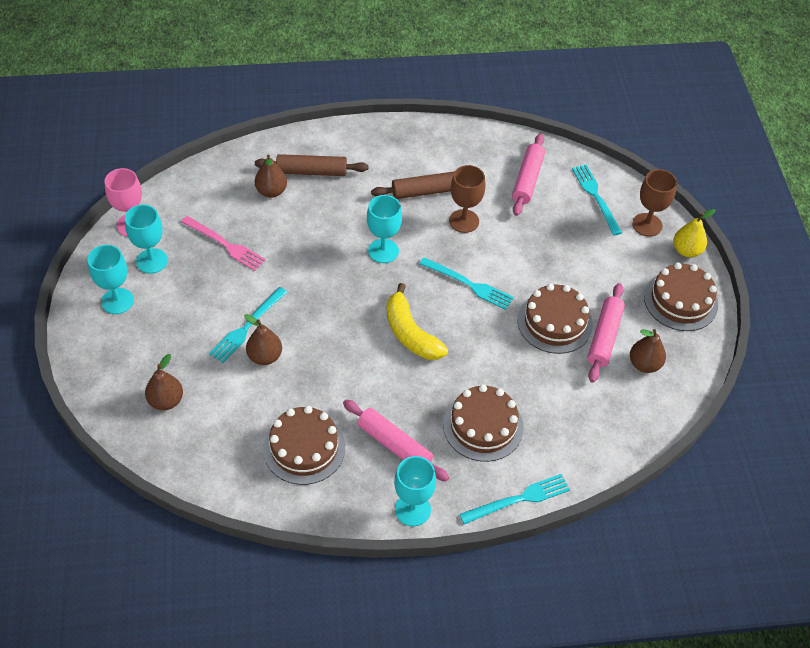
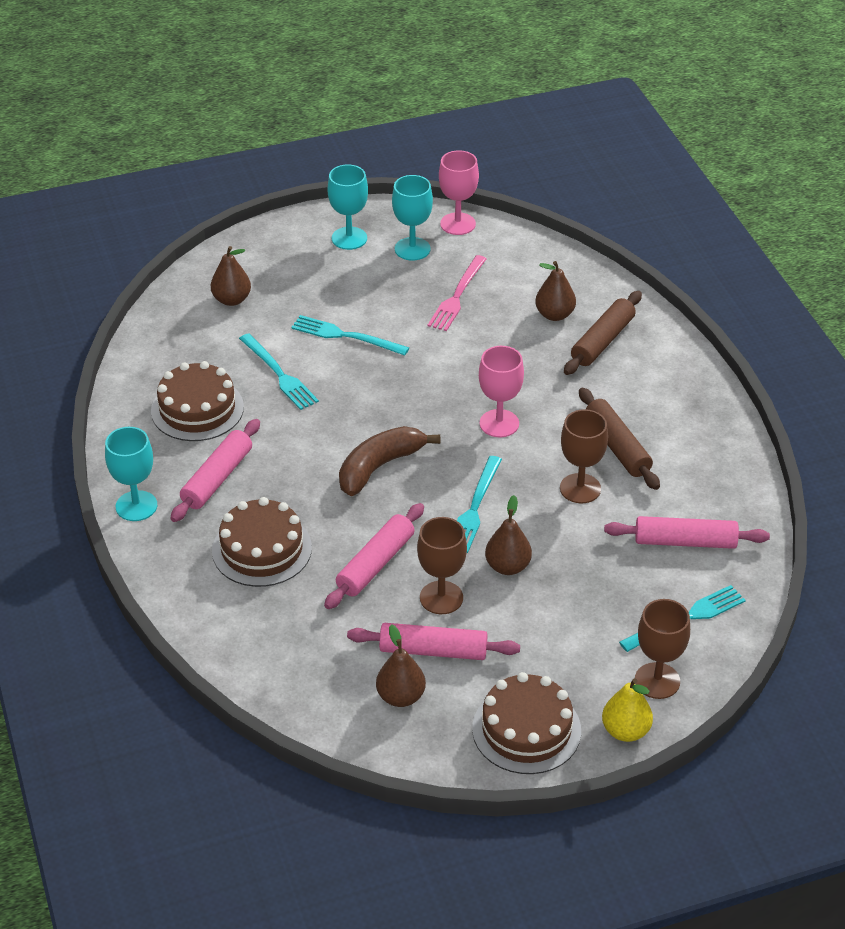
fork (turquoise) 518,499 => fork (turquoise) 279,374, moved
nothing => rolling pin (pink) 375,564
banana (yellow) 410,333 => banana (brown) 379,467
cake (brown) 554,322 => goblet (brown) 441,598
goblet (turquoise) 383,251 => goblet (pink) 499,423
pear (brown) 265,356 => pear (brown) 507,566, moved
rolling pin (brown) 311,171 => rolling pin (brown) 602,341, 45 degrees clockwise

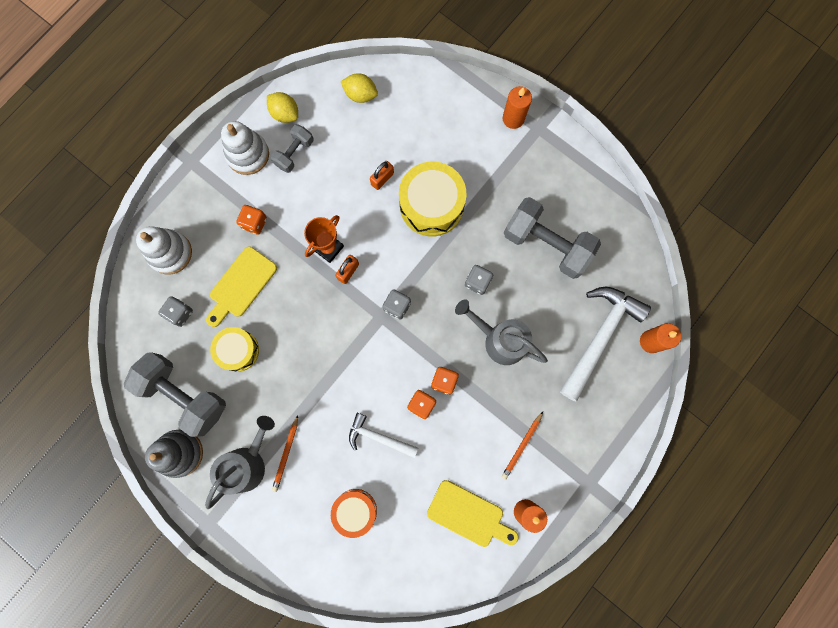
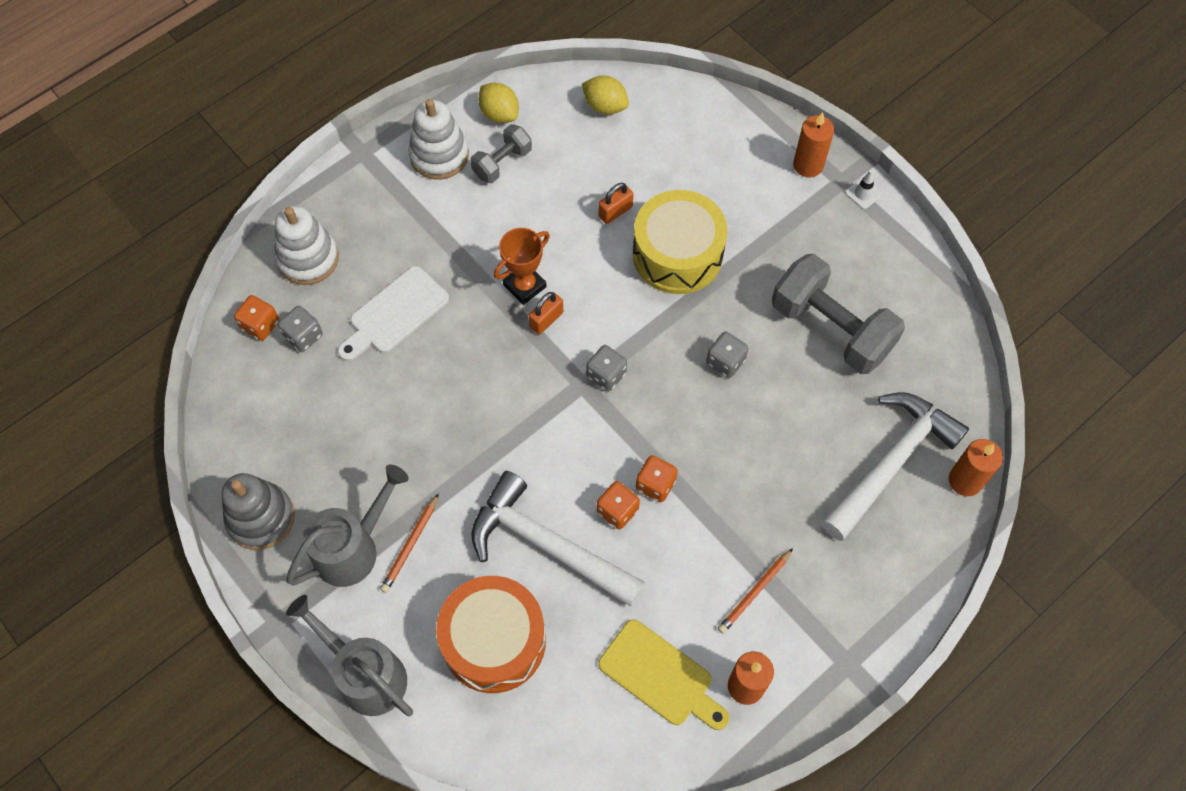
dice (orange) 254,223 => dice (orange) 260,325, moved
watering can (grey) 499,340 => watering can (grey) 365,674, moved
cutting board (yellow) 241,285 => cutting board (white) 395,314
drum (orange) 355,511 => drum (orange) 494,641, x1.60
hammer (white) 378,437 => hammer (white) 547,545, x1.76
nothing => traffic cone (white) 863,193
dumbbell (grey) 184,395 => nothing
drum (yellow) 238,350 => nothing

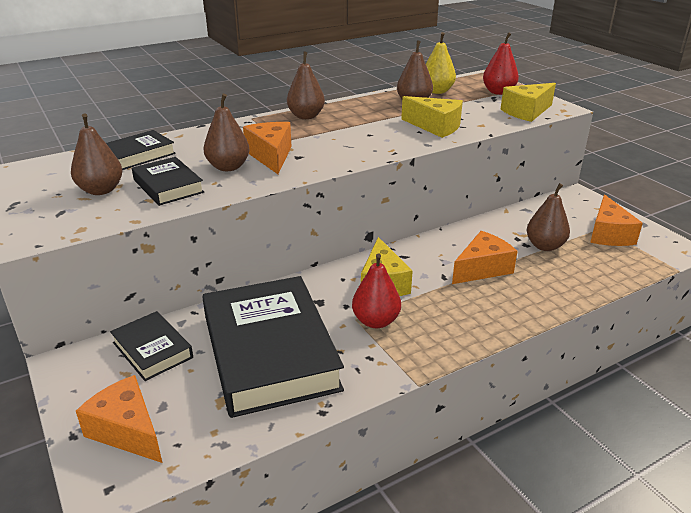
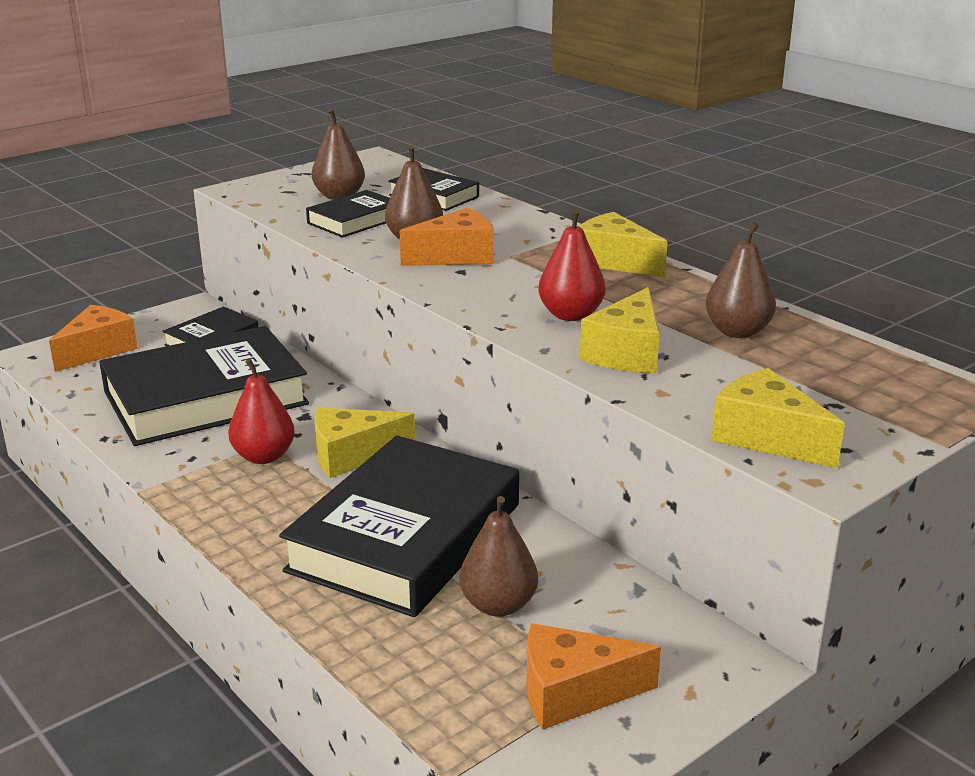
cheese (orange) 482,269 => book (black) 406,537
pear (red) 498,92 => pear (red) 570,315, moved
pear (brown) 306,116 => cheese (yellow) 614,261
pear (yellow) 437,91 => nothing

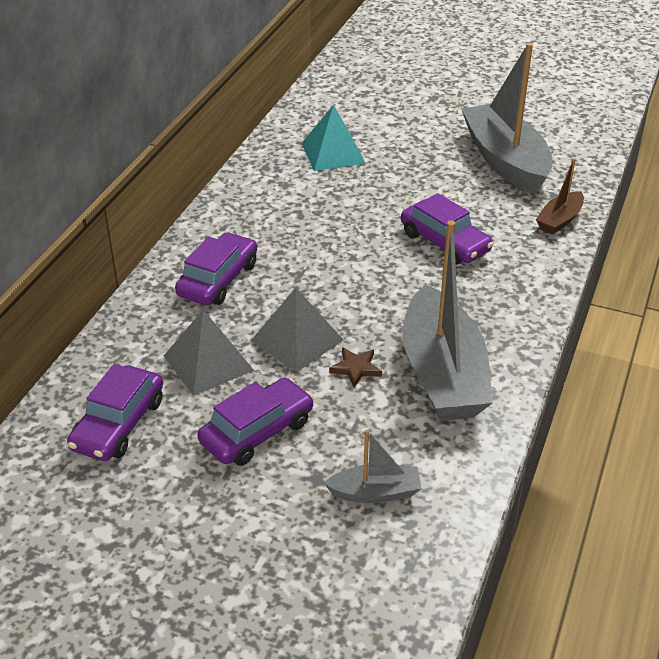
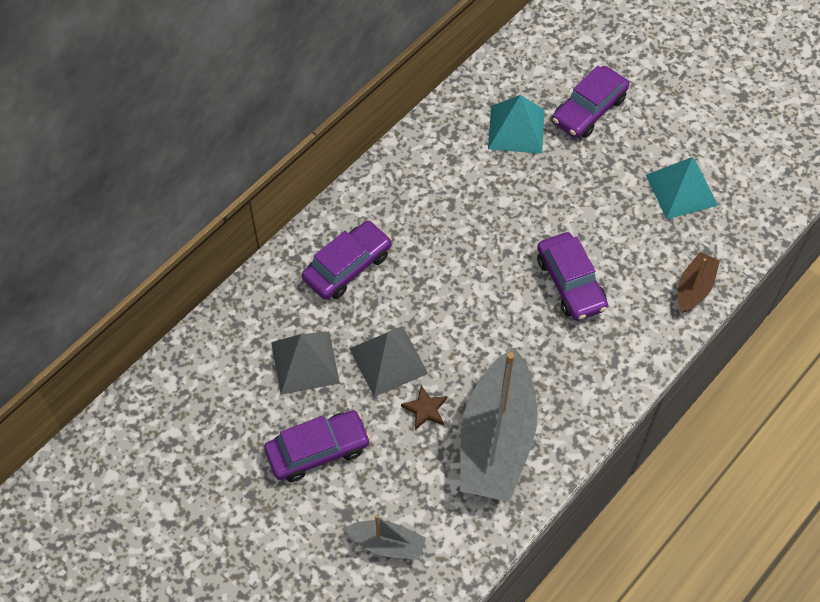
car (purple) 118,424 => car (purple) 588,110, moved
boat (grey) 505,161 => pyramid (turquoise) 681,190
boat (brown) 559,220 => boat (brown) 694,288, 150 degrees clockwise

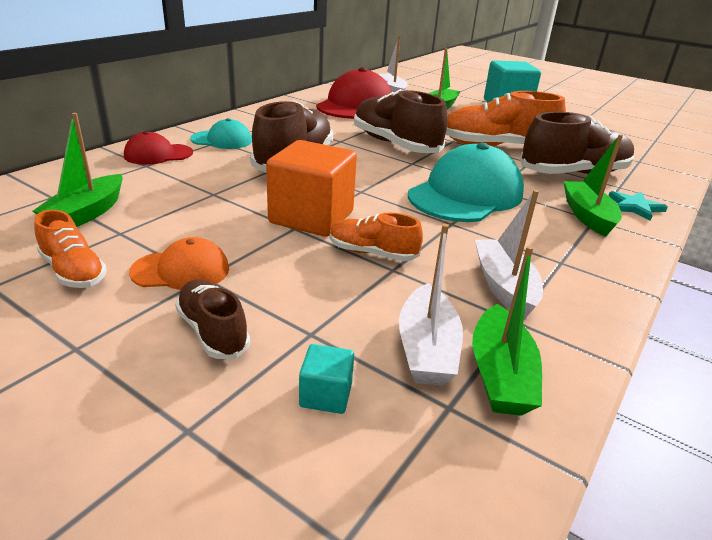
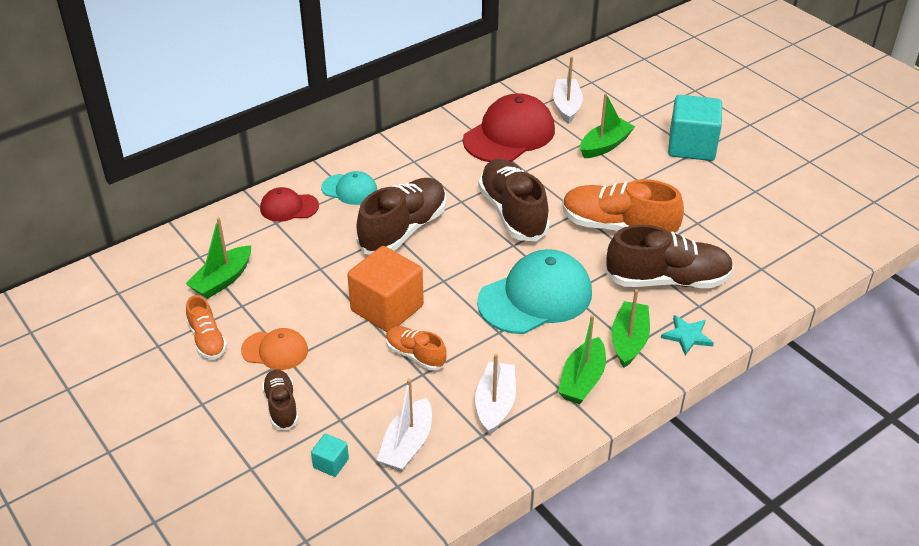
boat (green) 500,374 => boat (green) 582,380, moved

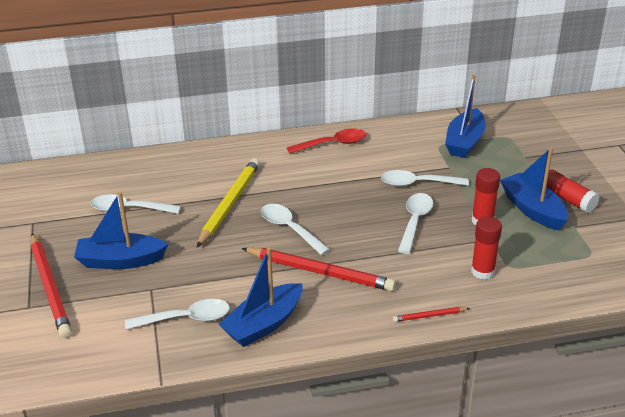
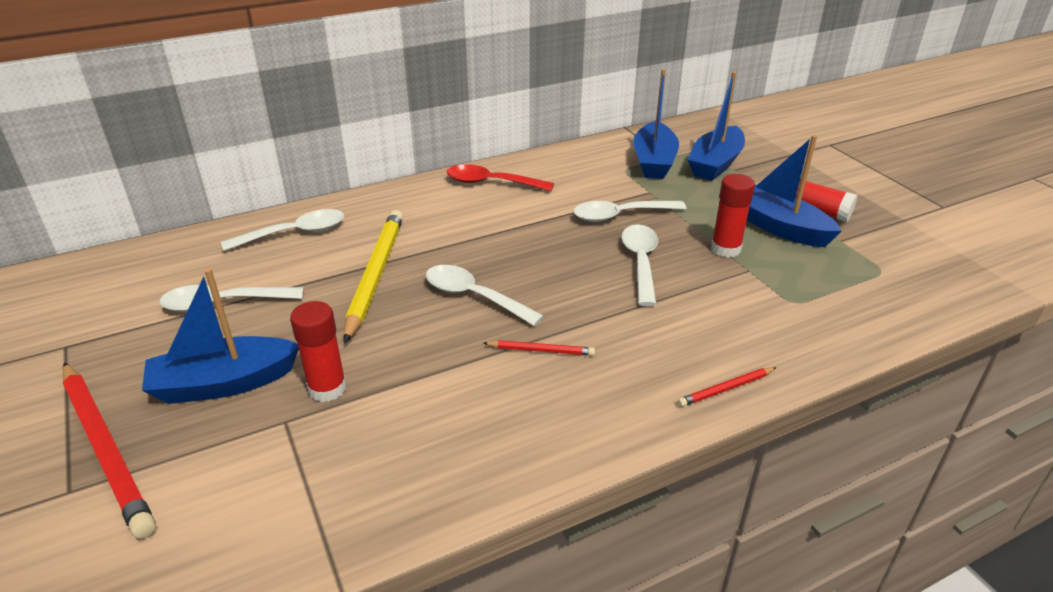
spoon (white) 186,319 => spoon (white) 295,233, moved
glue stick (red) 482,271 => glue stick (red) 327,388, moved
spoon (red) 333,144 => spoon (red) 491,183, 135 degrees counterclockwise
pencil (red) 319,272 => pencil (red) 541,350, x0.46
boat (blue) 263,324 => boat (blue) 715,164, moved

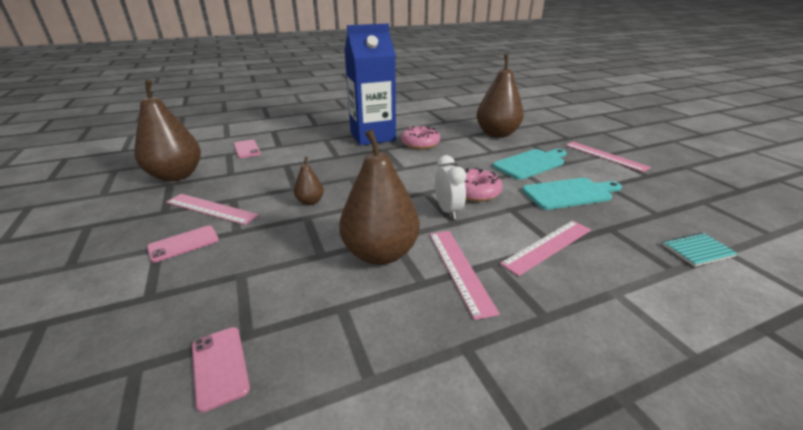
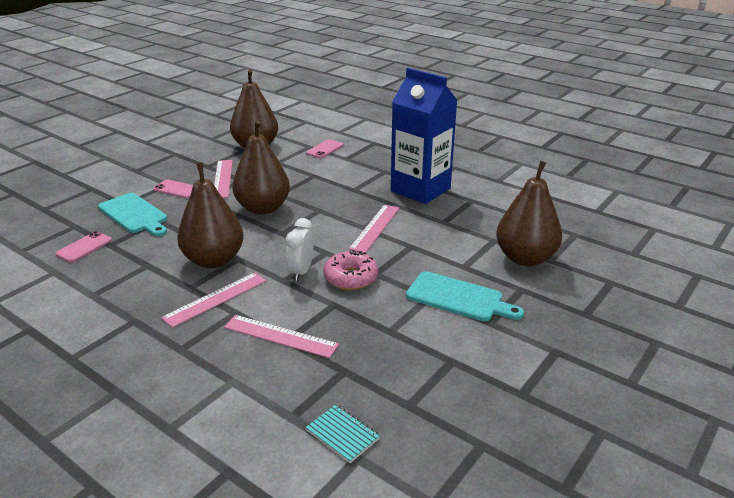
cutting board (turquoise) 569,193 => cutting board (turquoise) 134,215, moved
pear (brown) 310,202 => pear (brown) 263,208, x2.17
clock (white) 448,211 => clock (white) 301,272, 150 degrees clockwise
ruler (pink) 605,156 => ruler (pink) 375,228, moved
donut (pink) 420,143 => nothing

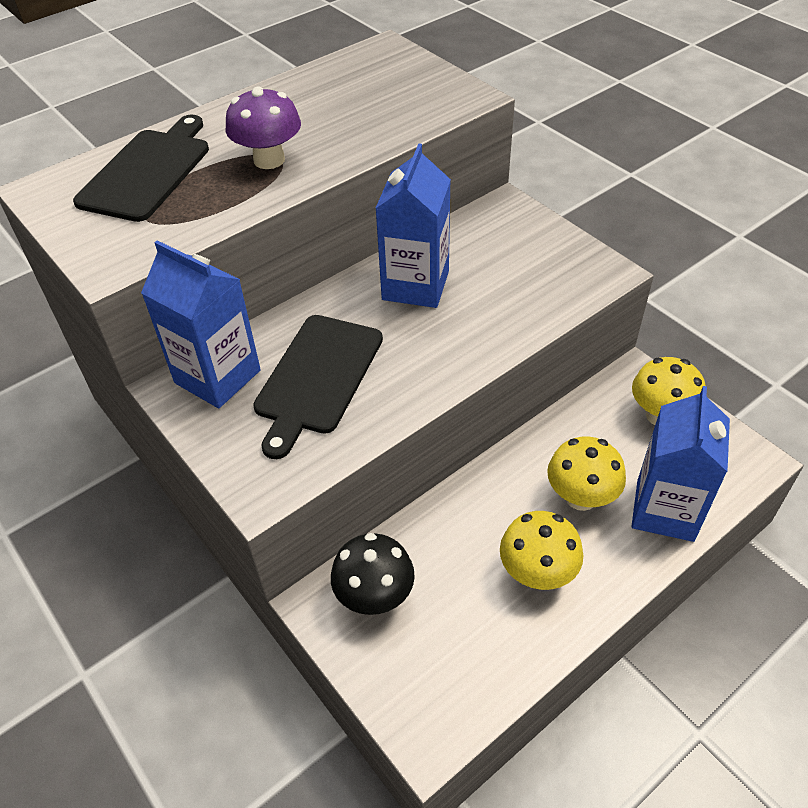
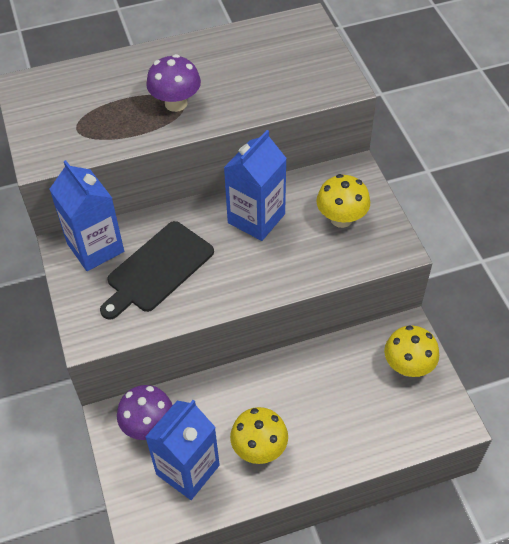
mushroom (black) 374,596 => mushroom (purple) 148,426
carton (blue) 665,510 => carton (blue) 188,470, moved
mushroom (yellow) 581,497 => mushroom (yellow) 341,219, moved
cutting board (black) 148,171 => nothing

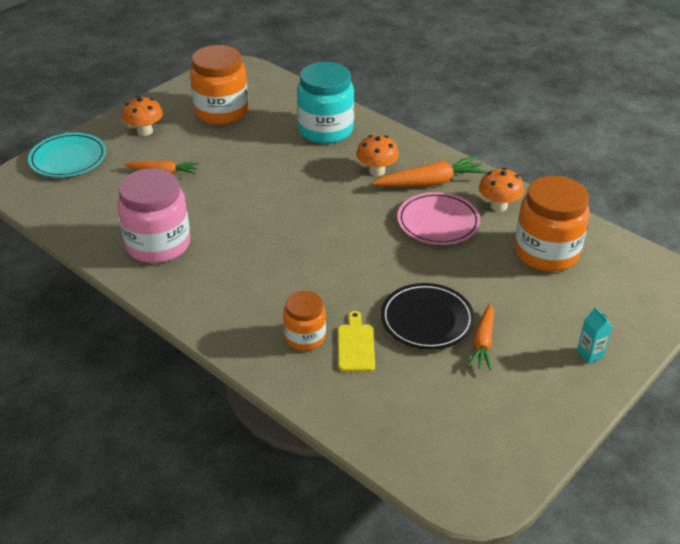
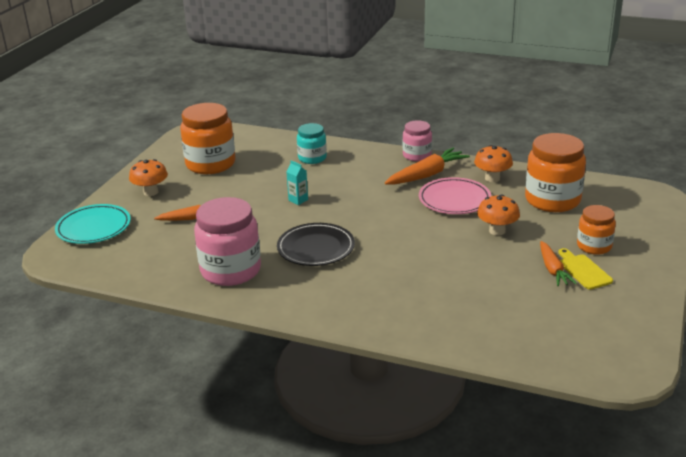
plate (black) 427,320 => plate (black) 316,248, moved
carton (turquoise) 590,354 => carton (turquoise) 298,200, moved
jar (turquoise) 325,130 => jar (turquoise) 312,158, x0.58
nothing => jar (pink) 417,155
mushroom (orange) 377,171 => mushroom (orange) 497,231, moved
cutting board (yellow) 356,345 => cutting board (yellow) 583,270, moved
jar (orange) 305,337 => jar (orange) 594,246, moved

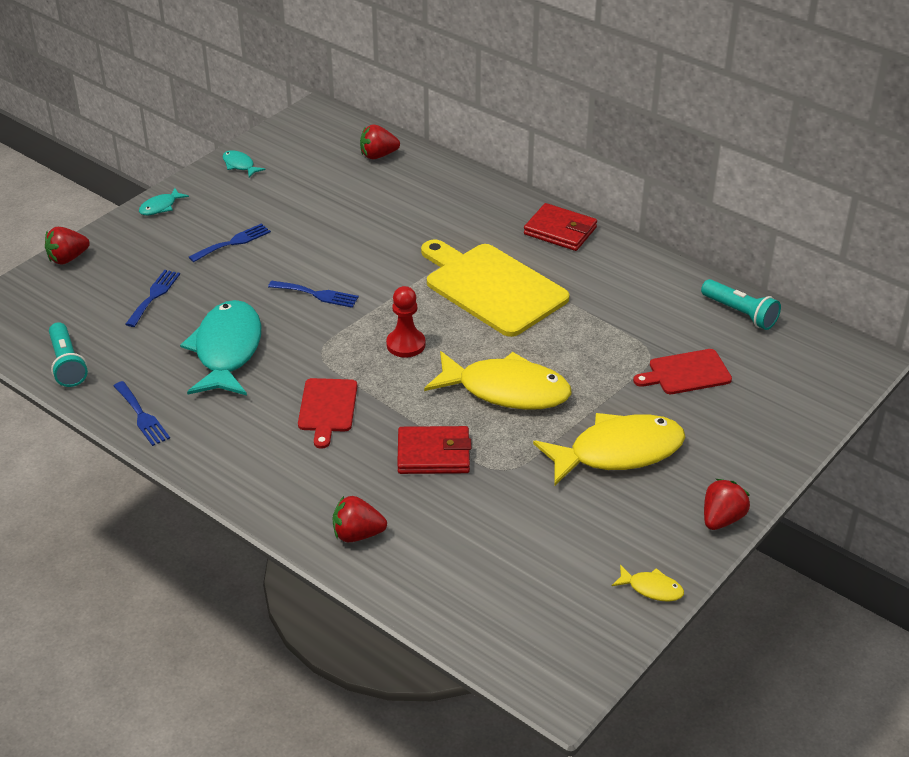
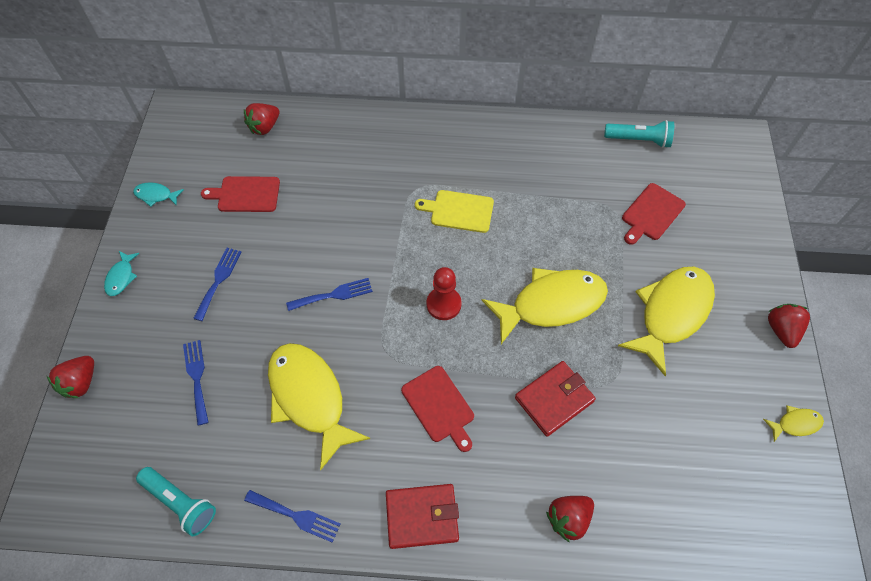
nothing => cutting board (red) 246,194
fish (turquoise) 227,351 => fish (yellow) 309,398
wallet (red) 560,231 => wallet (red) 422,517, moved
cutting board (yellow) 492,287 => cutting board (yellow) 459,211, x0.54

